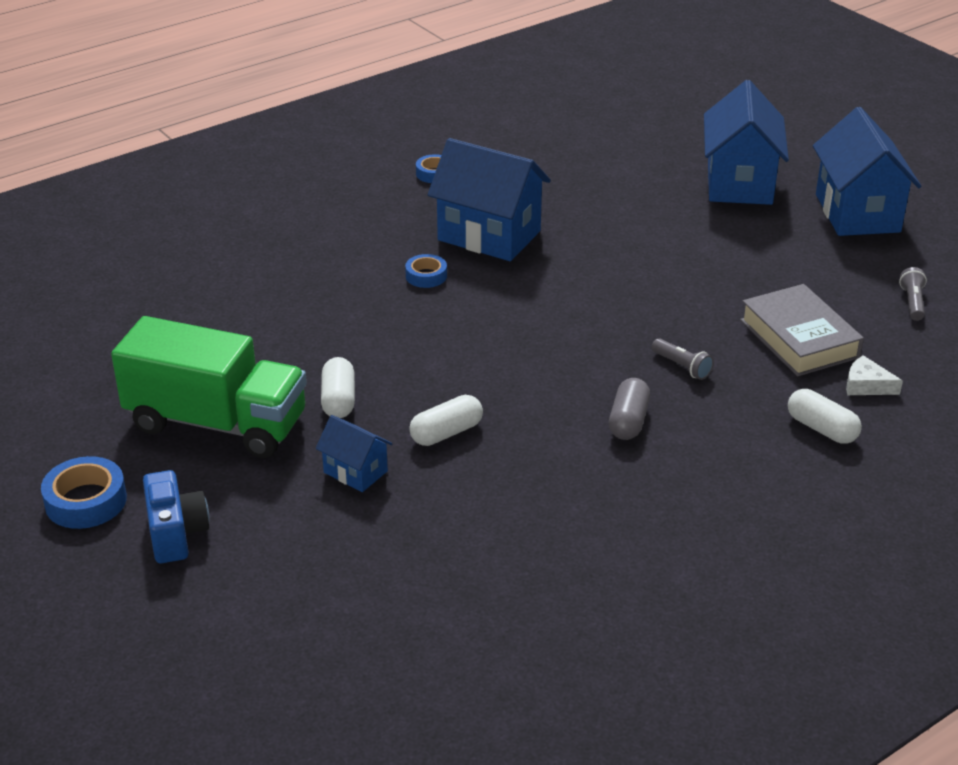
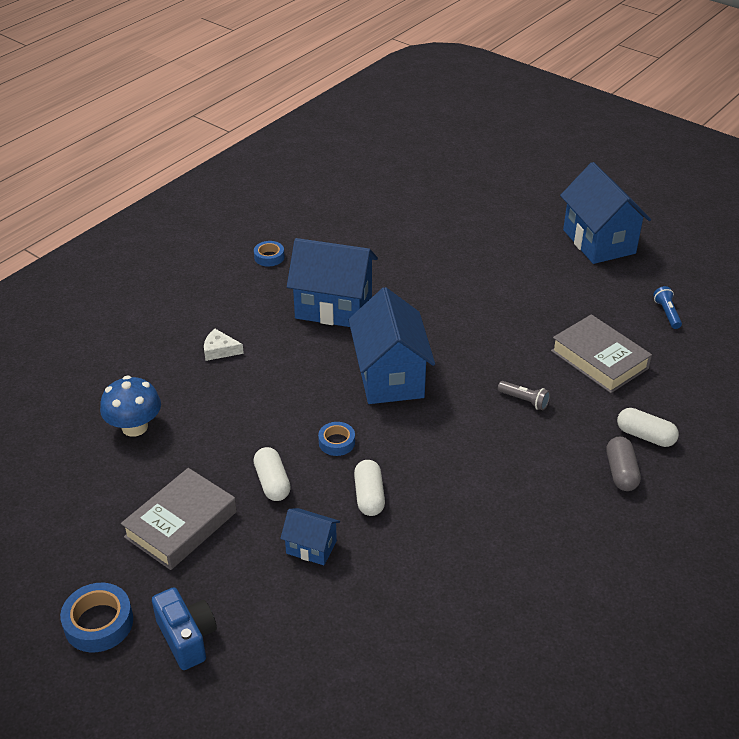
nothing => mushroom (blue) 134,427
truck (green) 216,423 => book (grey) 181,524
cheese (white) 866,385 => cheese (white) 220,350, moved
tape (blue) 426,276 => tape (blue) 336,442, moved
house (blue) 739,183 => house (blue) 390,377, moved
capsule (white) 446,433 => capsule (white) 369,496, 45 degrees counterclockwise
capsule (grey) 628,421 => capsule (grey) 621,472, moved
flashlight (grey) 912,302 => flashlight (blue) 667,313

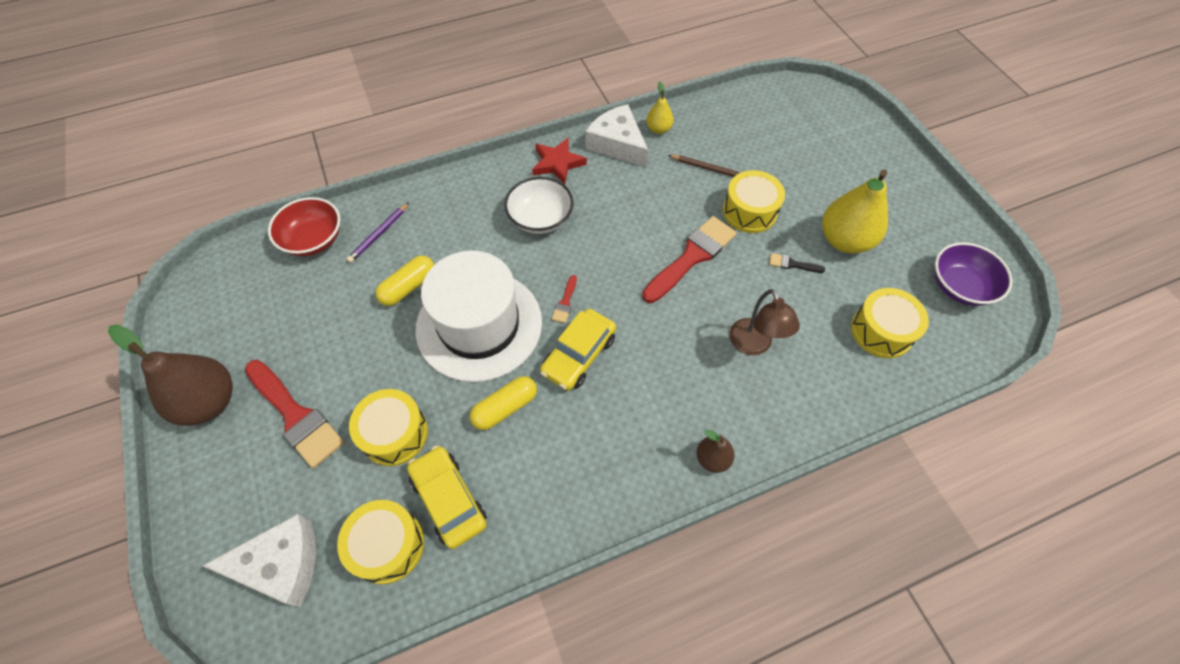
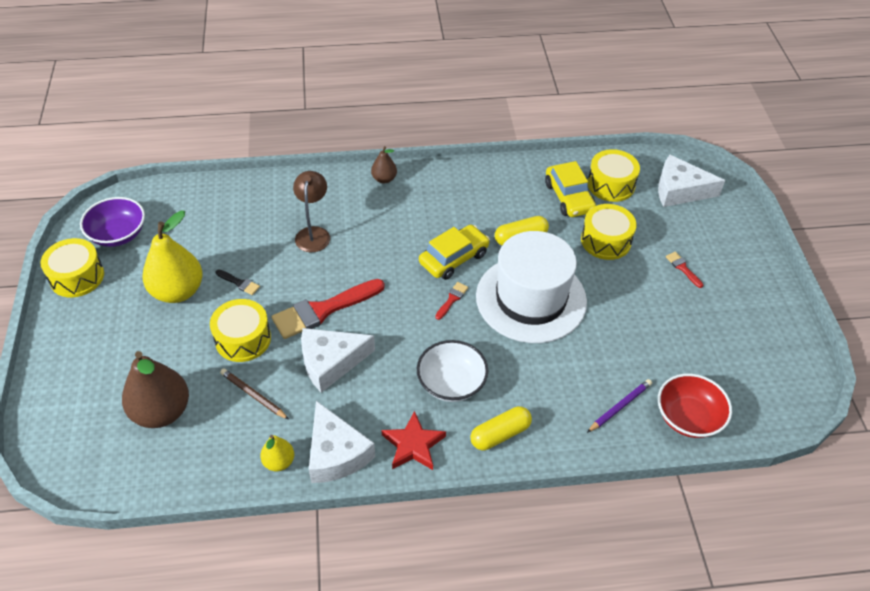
drum (yellow) 881,331 => drum (yellow) 77,277, moved
pear (brown) 209,402 => pear (brown) 161,412, moved
nothing => cheese (white) 330,362
capsule (yellow) 408,287 => capsule (yellow) 500,434, moved
brush (red) 296,416 => brush (red) 683,268, x0.44

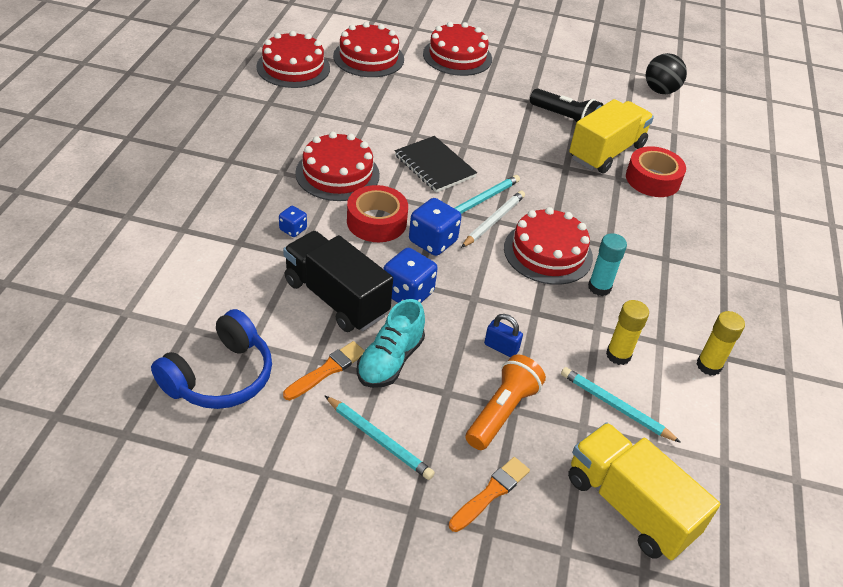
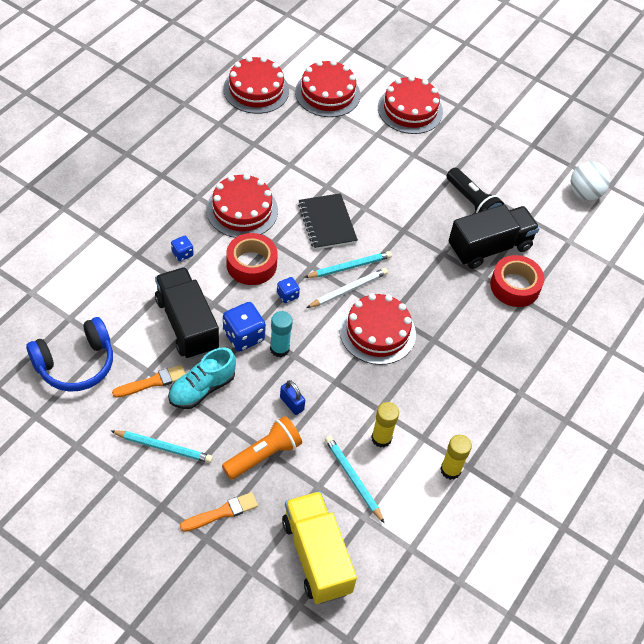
pencil (turquoise) 379,439 => pencil (turquoise) 164,447, 45 degrees counterclockwise
glue stick (turquoise) 599,287 => glue stick (turquoise) 279,349, moved
dice (blue) 433,241 => dice (blue) 287,295, x0.55
truck (yellow) 606,152 => truck (black) 489,247
ball (black) 660,91 => ball (white) 585,193

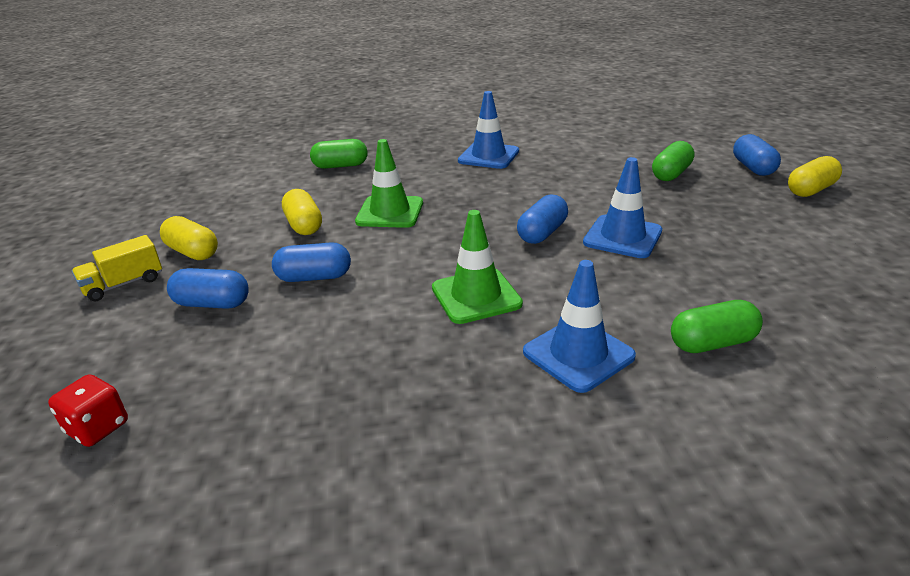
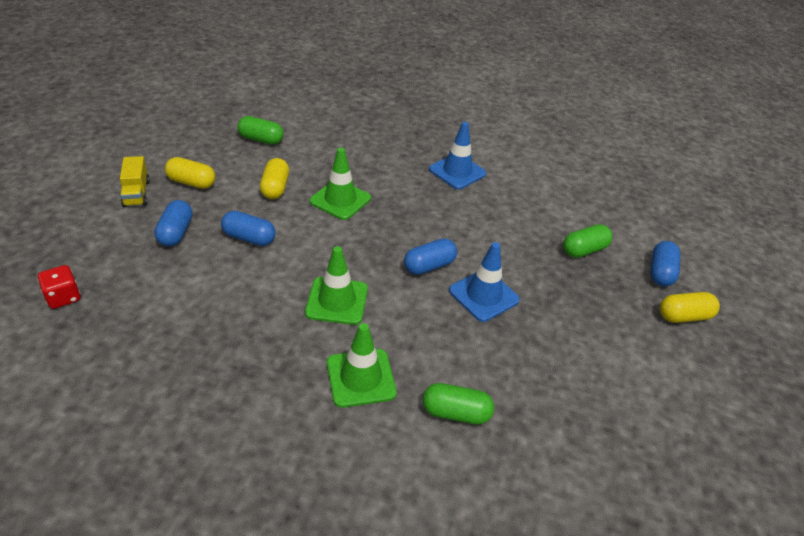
truck (yellow) 124,284 => truck (yellow) 136,193, 90 degrees counterclockwise
capsule (blue) 212,303 => capsule (blue) 176,233, 60 degrees clockwise
capsule (yellow) 193,252 => capsule (yellow) 192,182, 45 degrees counterclockwise
capsule (green) 340,166 => capsule (green) 261,139, moved
traffic cone (blue) 578,354 => traffic cone (green) 361,378

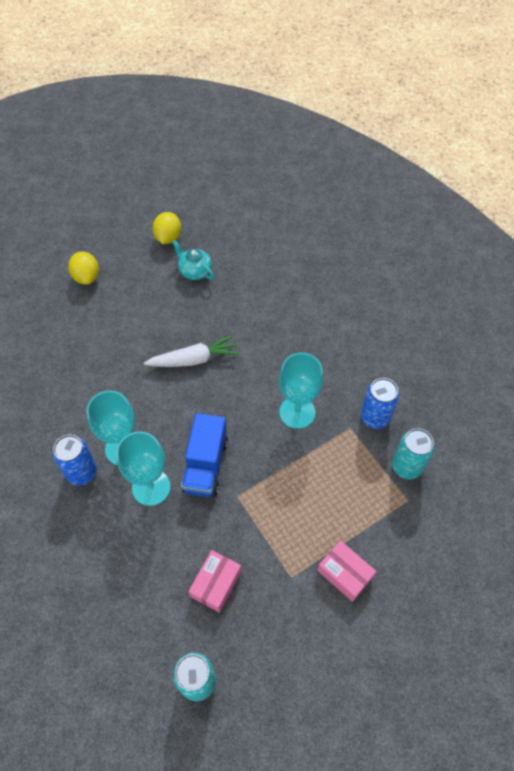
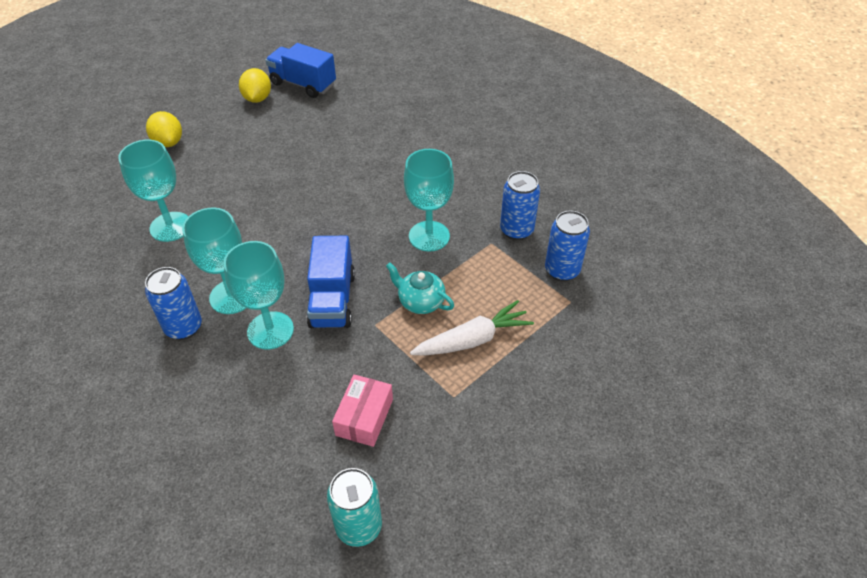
nothing => goblet (turquoise) 170,227
nothing => truck (blue) 303,84
teapot (turquoise) 195,271 => teapot (turquoise) 420,302, moved
carrot (white) 194,359 => carrot (white) 473,339, moved
can (turquoise) 406,467 => can (blue) 562,270
box (pink) 345,573 => nothing

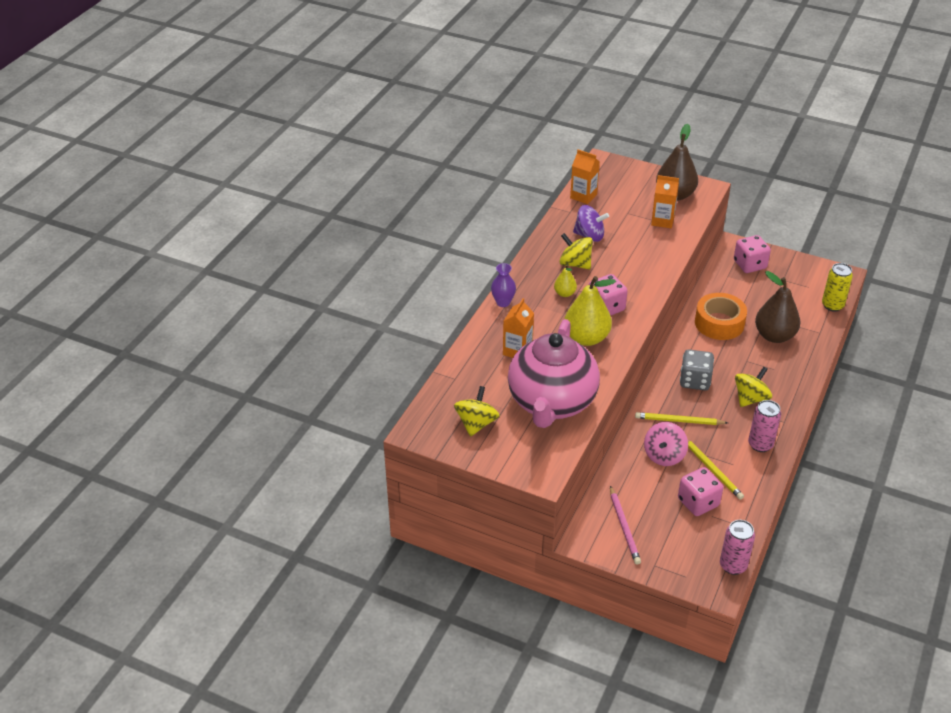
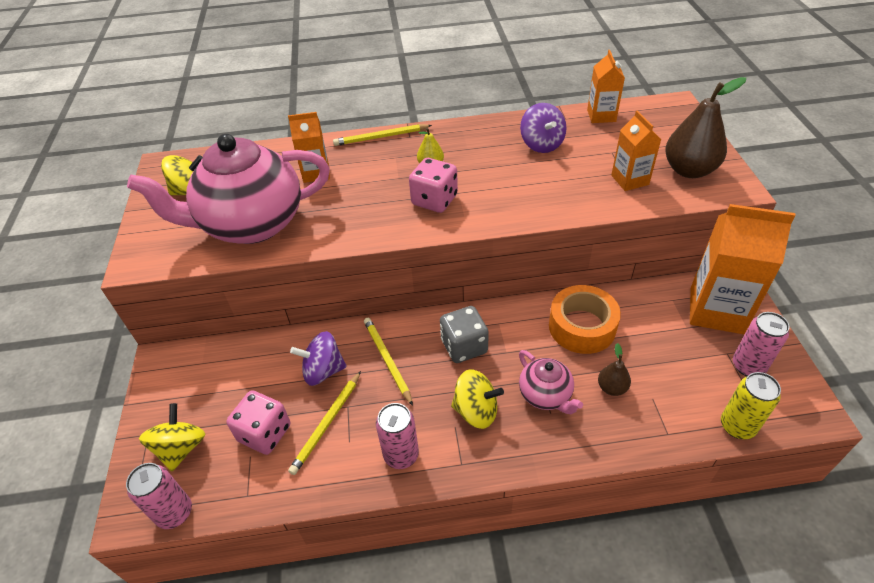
spinning top (yellow) 575,264 => spinning top (yellow) 181,448, moved
spinning top (pink) 664,455 => spinning top (purple) 323,371
vase (purple) 503,302 => pencil (yellow) 381,137
nothing => teapot (pink) 546,395
pear (brown) 774,336 => pear (brown) 612,388, x0.50
dice (pink) 749,265 => carton (orange) 716,310
nothing => can (pink) 748,366
pear (yellow) 586,338 => nothing
pencil (pink) 624,527 => nothing

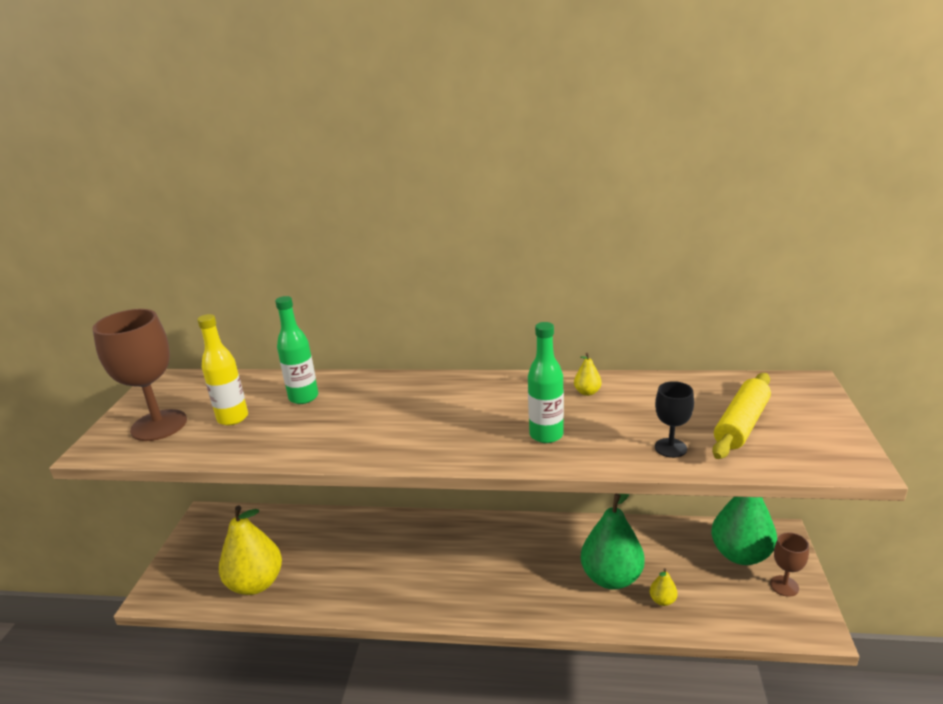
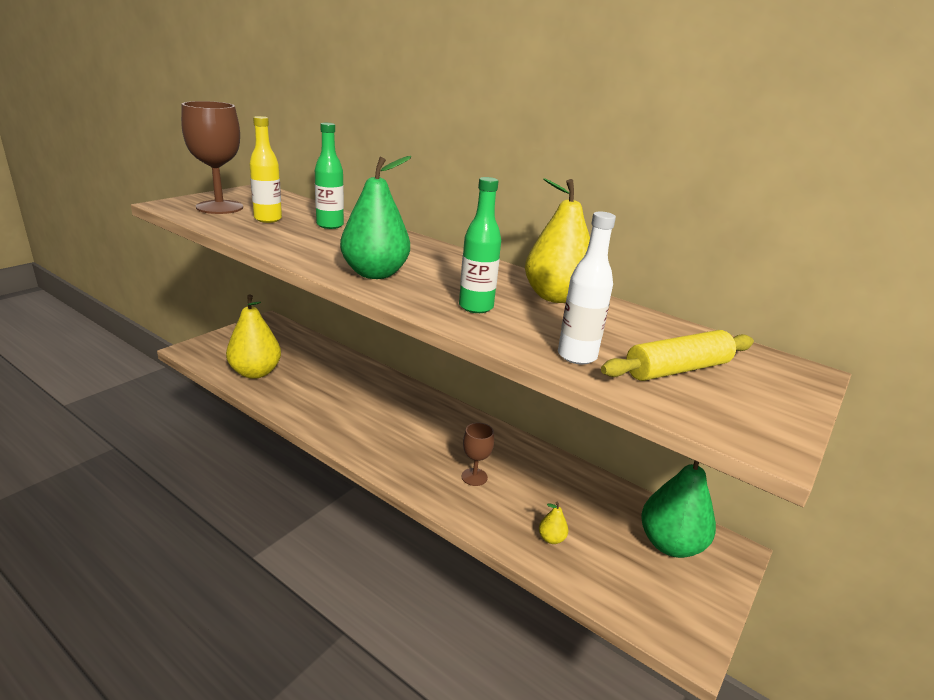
pear (green) 611,577 => pear (green) 375,273, moved
goblet (brown) 784,586 => goblet (brown) 474,477, moved
pear (yellow) 587,392 => pear (yellow) 555,297, x2.40
goblet (black) 670,448 => bottle (white) 577,356

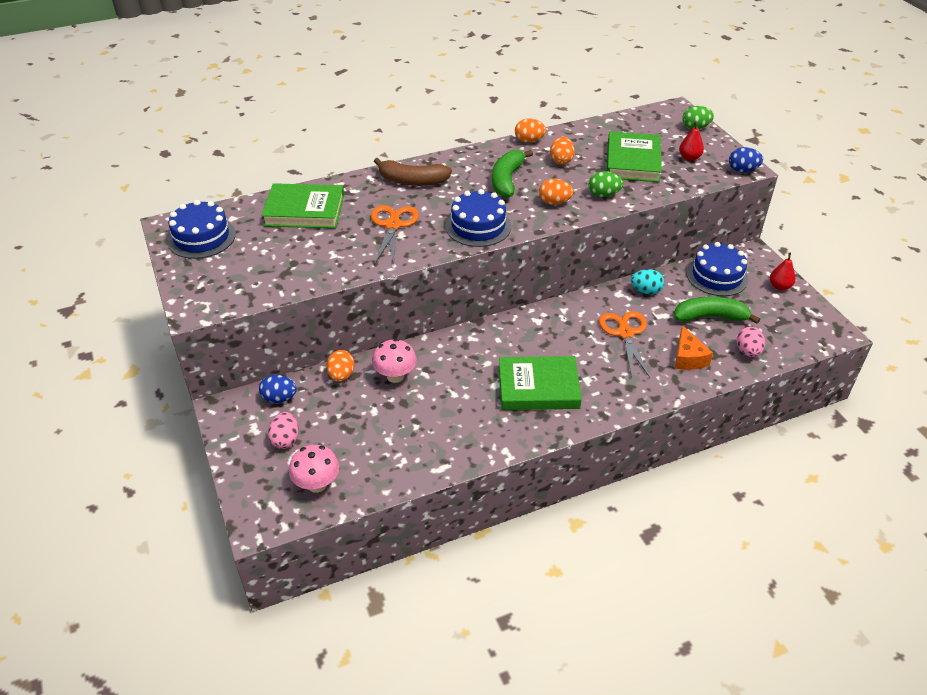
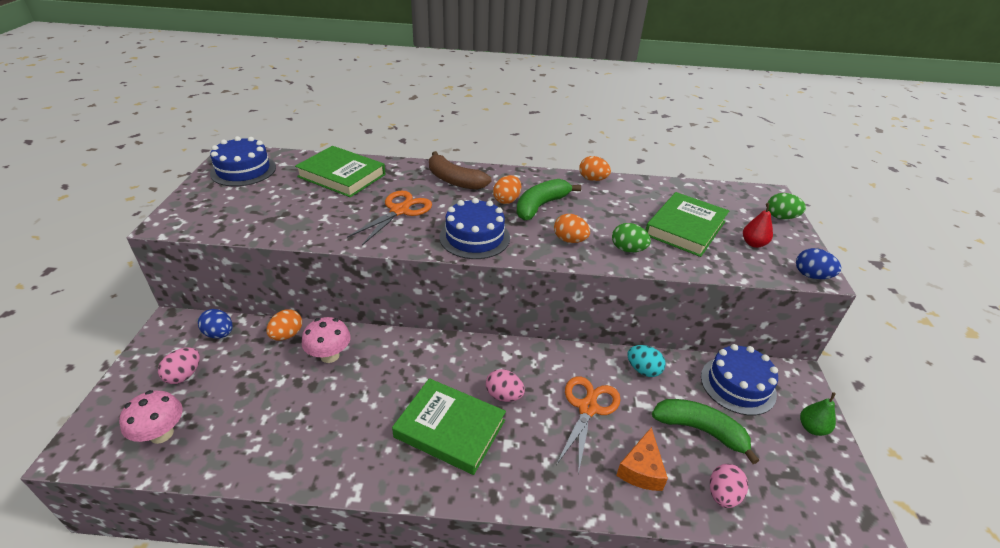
nothing => egg (pink) 504,395
egg (orange) 561,160 => egg (orange) 507,200, moved
pear (red) 779,286 => pear (green) 812,428

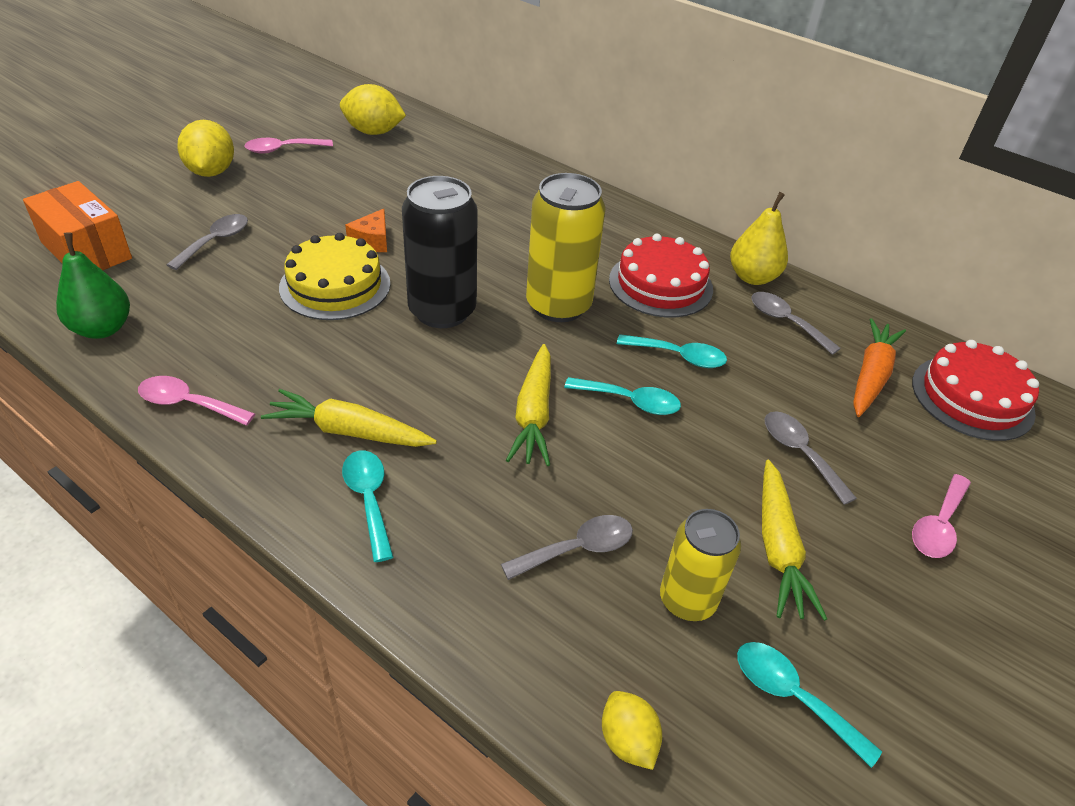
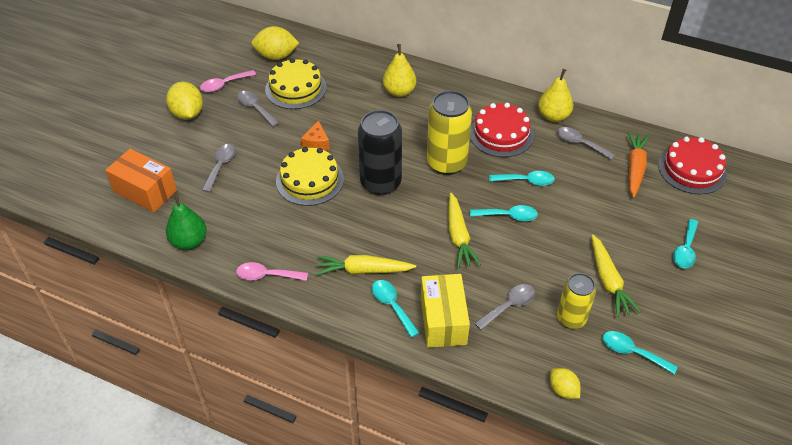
spoon (grey) 799,453 => spoon (grey) 255,108, moved
nothing => cake (yellow) 295,88
nothing => pear (yellow) 399,91
nothing => box (yellow) 443,320
spoon (pink) 938,526 => spoon (turquoise) 685,250

